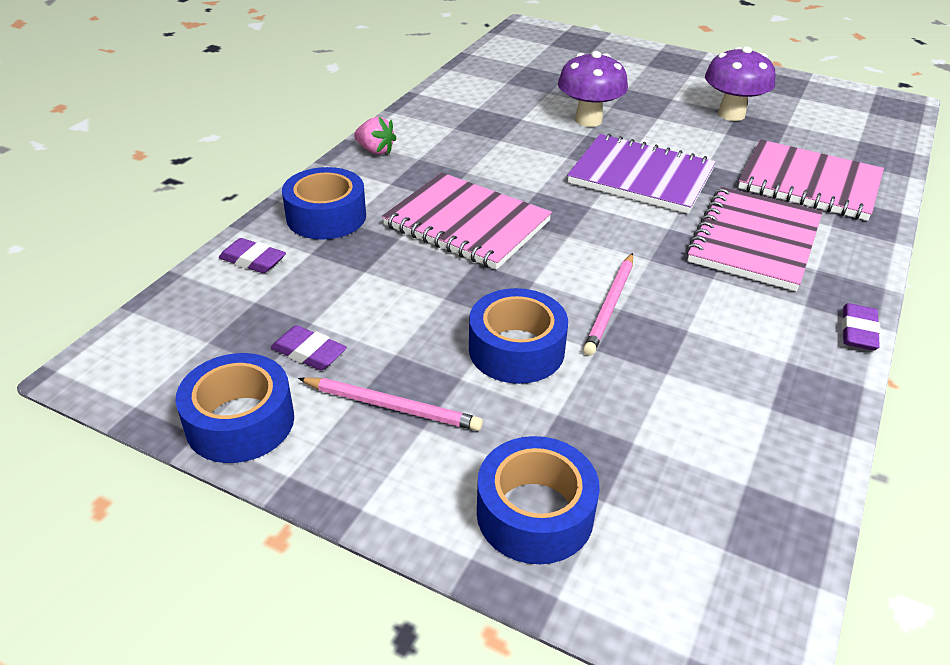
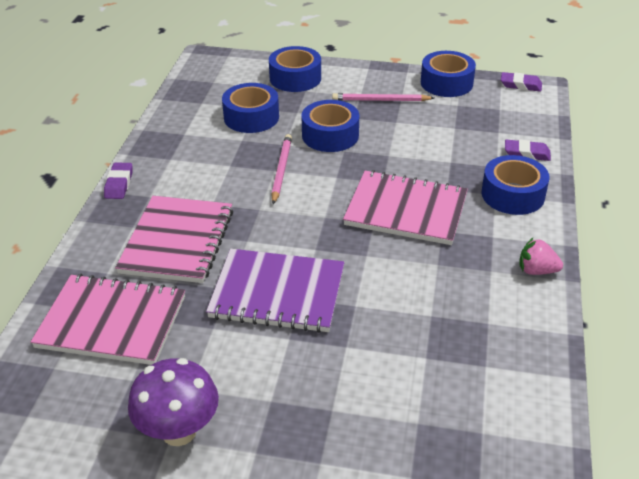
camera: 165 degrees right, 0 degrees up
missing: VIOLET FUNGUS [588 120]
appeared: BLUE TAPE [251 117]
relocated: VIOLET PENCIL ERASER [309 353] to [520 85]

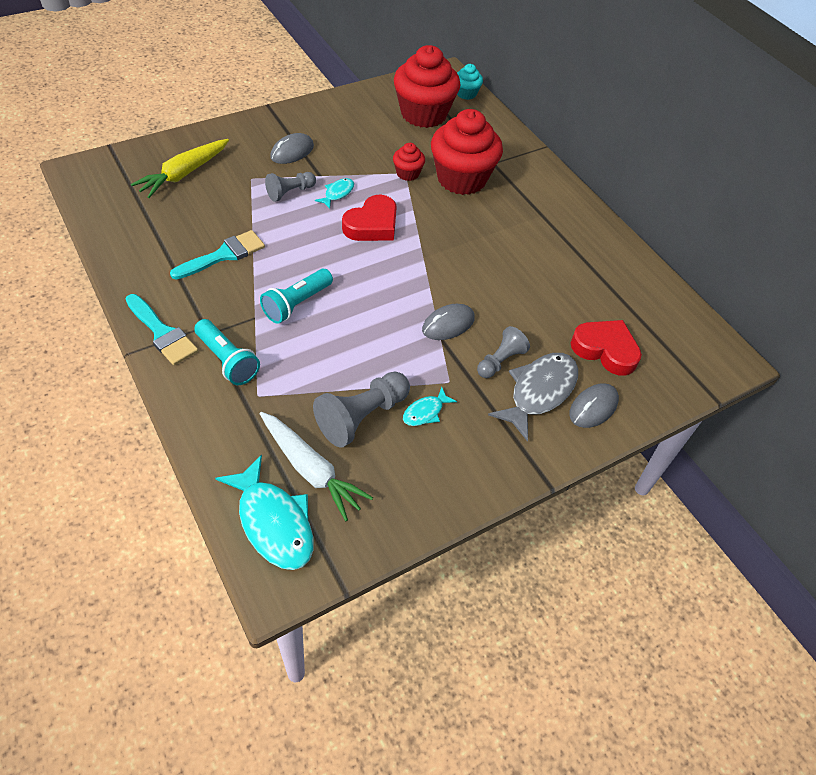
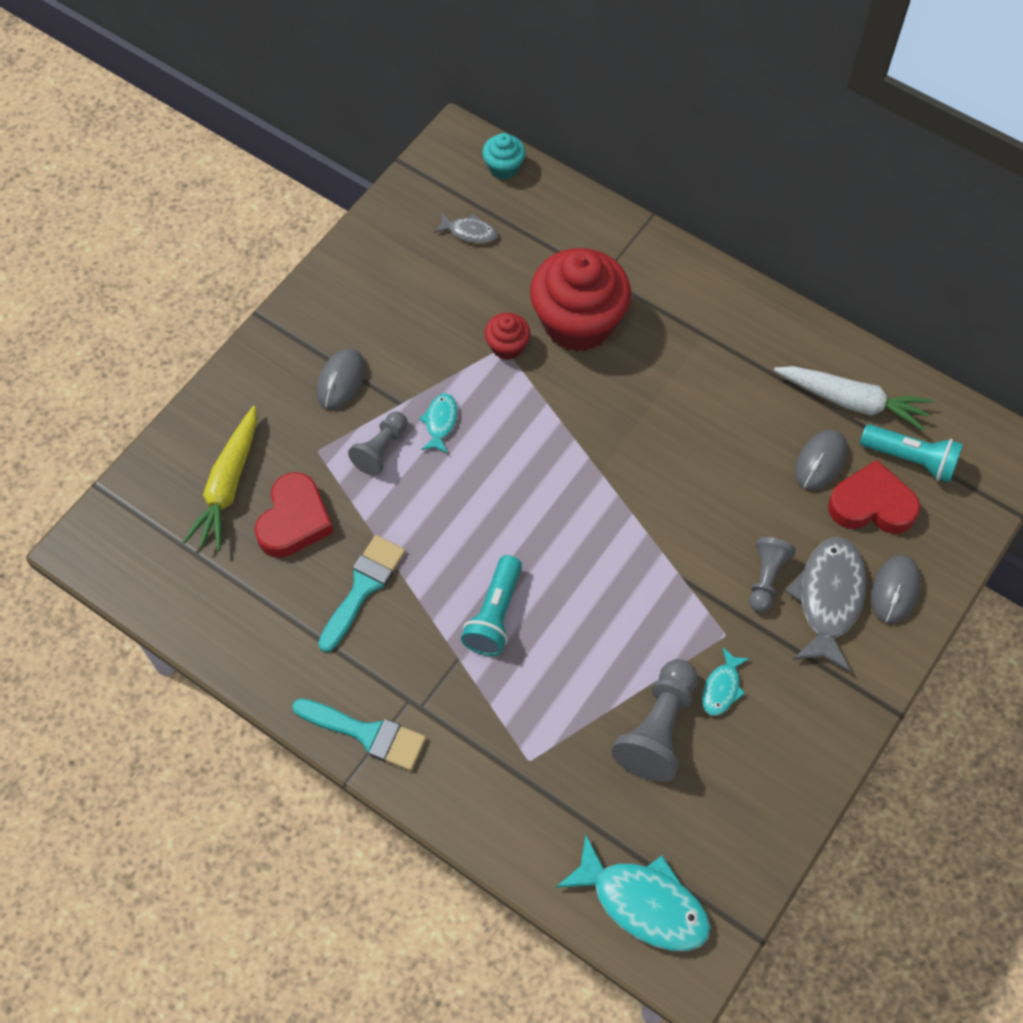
camera: 20 degrees left, 10 degrees up
relocated: RED HEART SHAPE [372 225] to [294 520]; GREY MOUSE [448 324] to [820 461]; TURQUOISE TORCH [227 360] to [910 459]; PURE WHITE TOY CARROT [310 469] to [852 401]
exchanged: RED MUFFIN [423 114] to GREY TOY FISH [469 232]

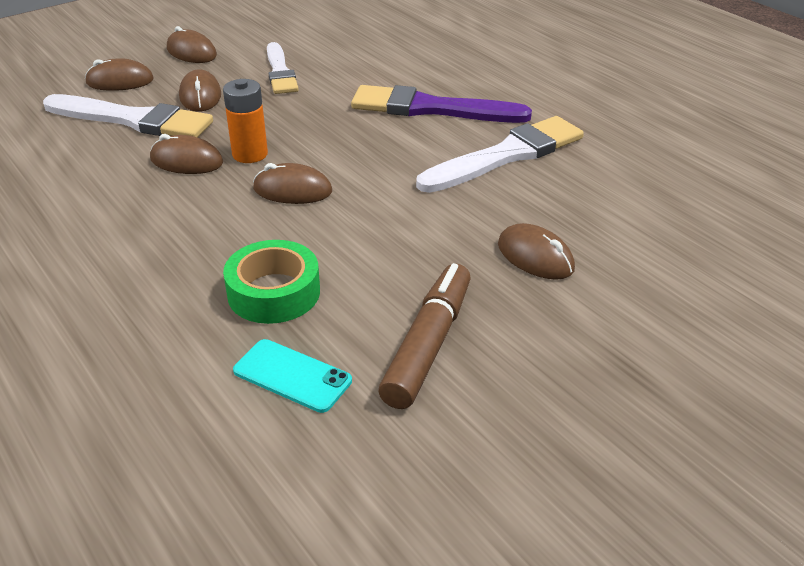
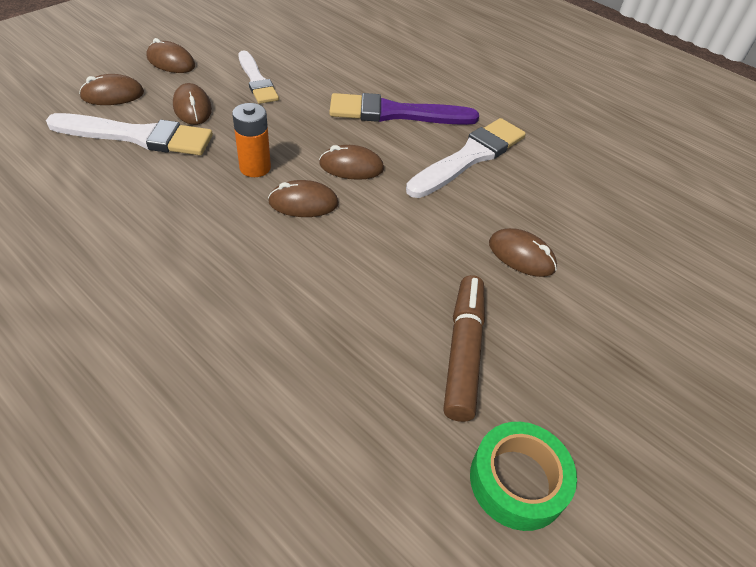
camera: 15 degrees left, 10 degrees up
missing: TURQUOISE SMARTPHONE [292 376]
relocated: RUSSET MOUSE [186 161] to [351 167]; EMERALD TAPE [274 292] to [517 481]

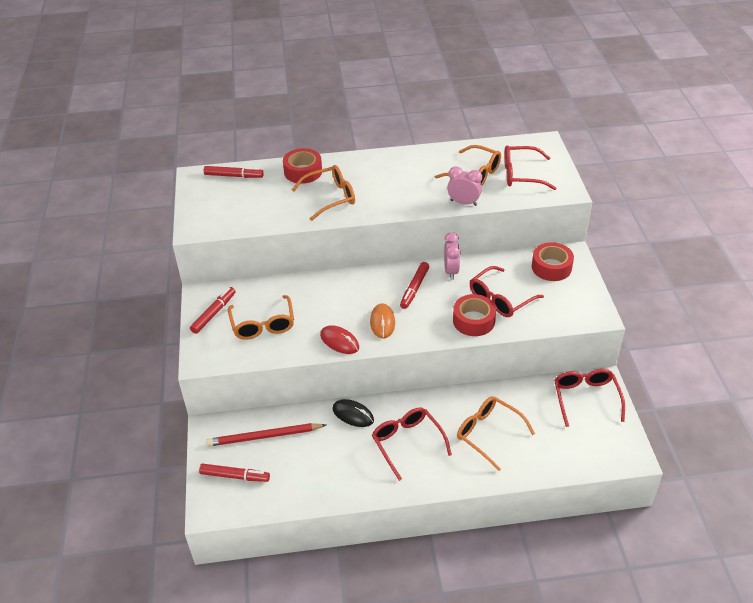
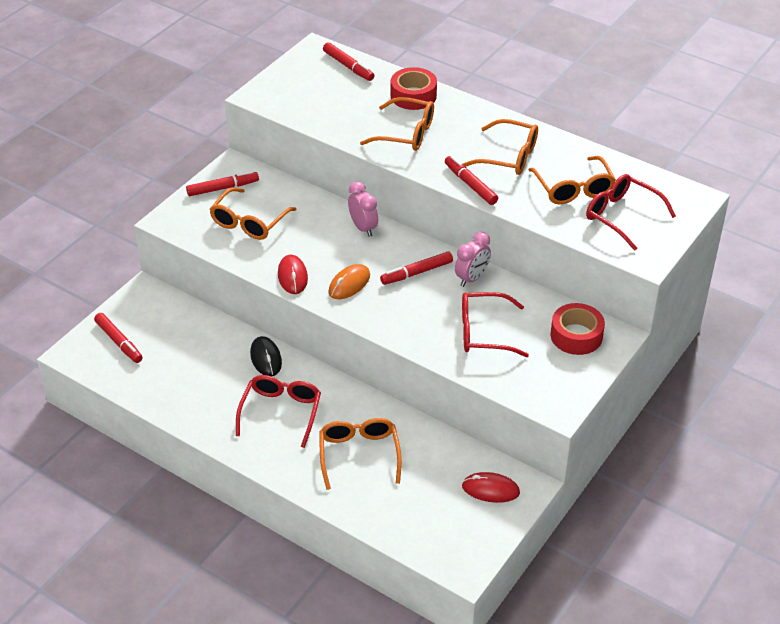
camera: 40 degrees right, 0 degrees up
missing: RED TAPE [473 320]; RED WOODEN PENCIL [264 436]
appeared: ORANGE EYEGLASSES [509 157]; RED MARKER PEN [470 185]
relocated: PINK ALARM CLOCK [463 203] to [363 228]
exchanged: RED EYEGLASSES [586 398] to RED MOUSE [490 489]

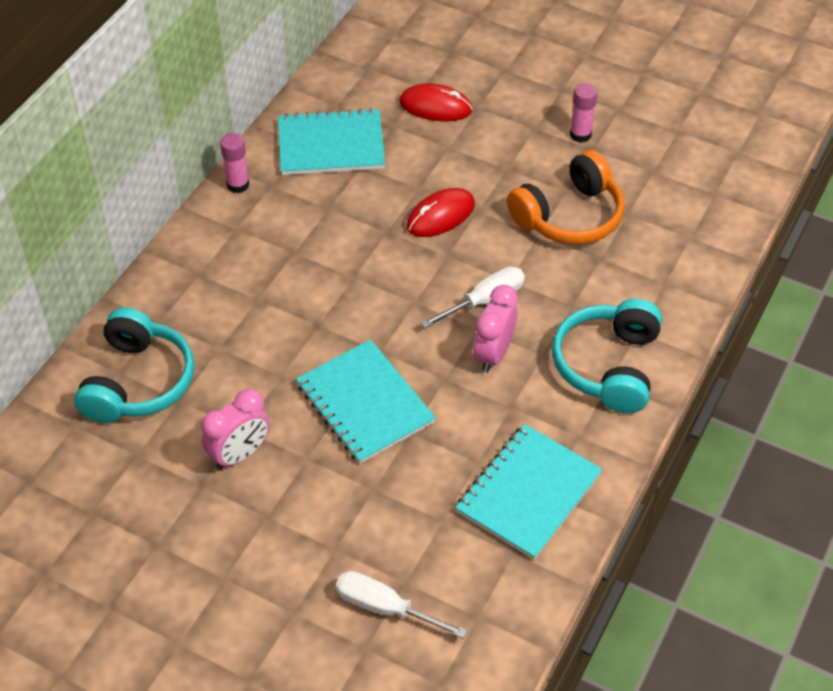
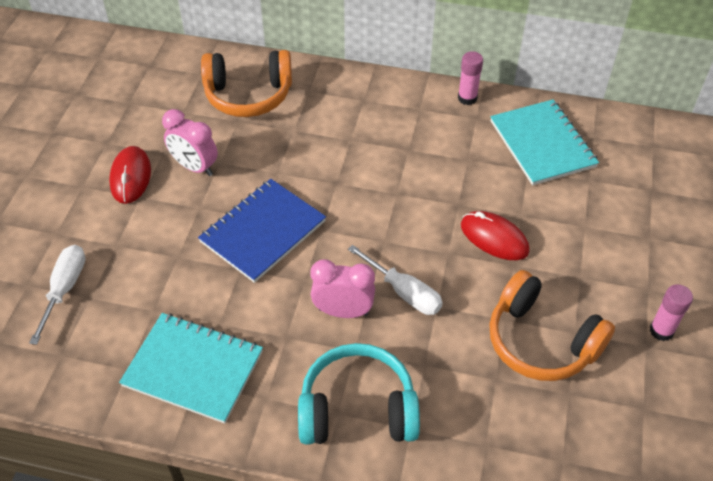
camera: 75 degrees right, 0 degrees up
relocated: RED MOUSE [435 107] to [131 177]
colour: TURQUOISE HEADSET [138 382] to ORANGE HEADSET [248 95]; TURQUOISE NOTEPAD [365 403] to BLUE NOTEPAD [263 232]

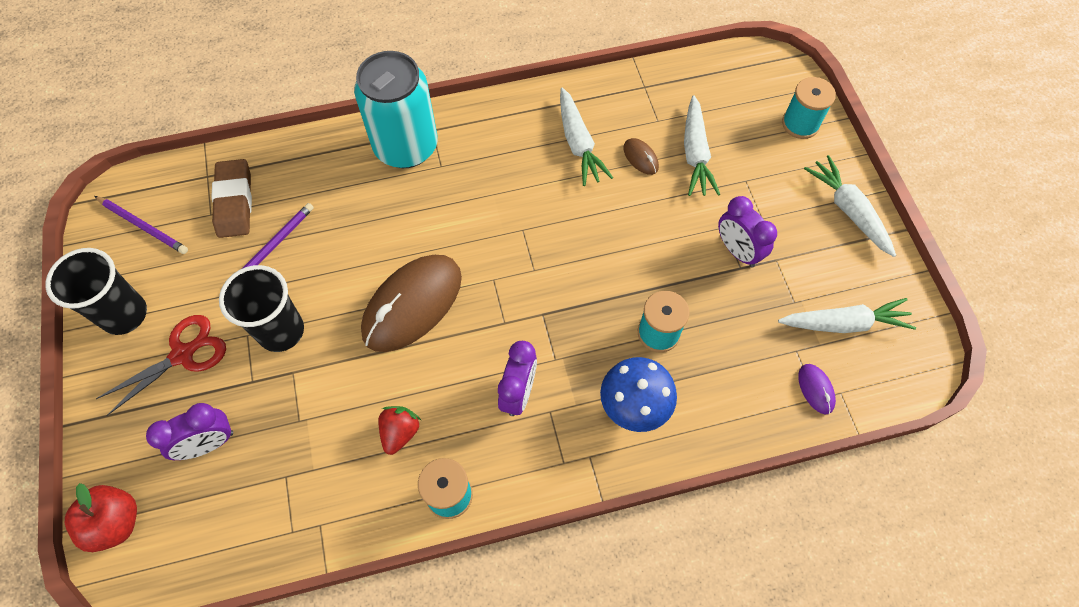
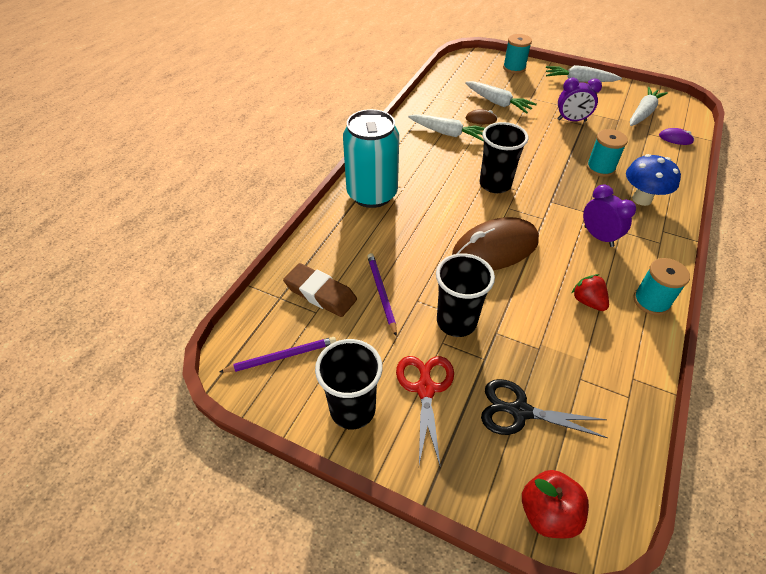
camera: 50 degrees left, 15 degrees down
appeared: JET-BLACK CUP [495 184]
exchanged: VIOLET ALARM CLOCK [208 444] to JET-BLACK SHEARS [519 411]
spun: RUSSET MOUSE [412 305] = [495 249] 75 degrees clockwise

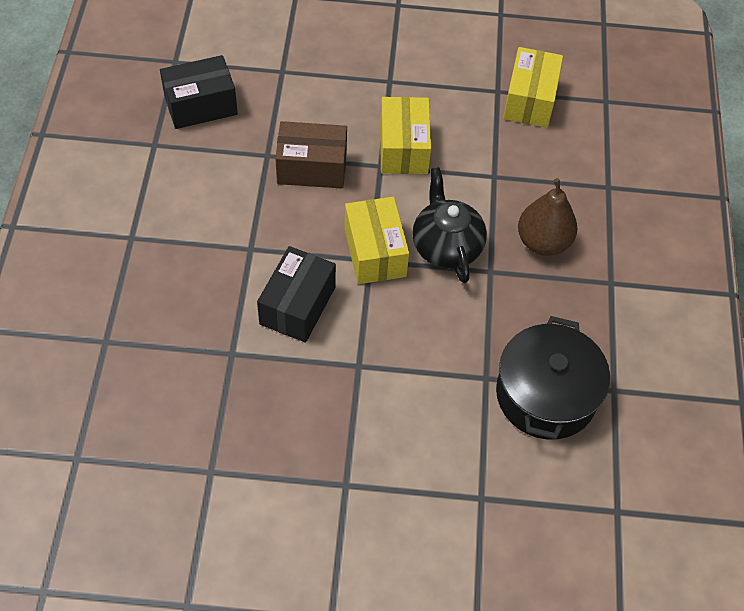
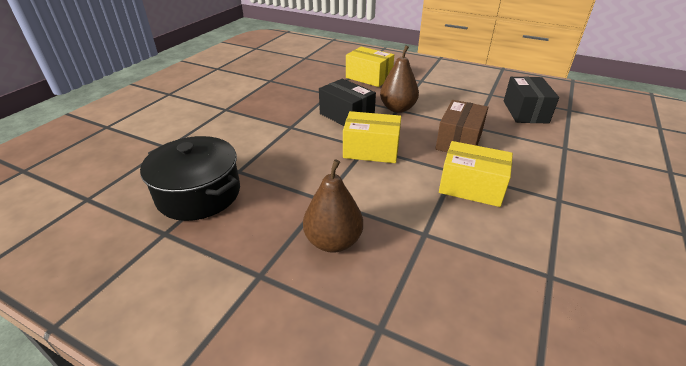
camera: 115 degrees right, 20 degrees down
missing: JET-BLACK CHINA TEAPOT [446 246]
appeared: RUSSET PEAR FRUIT [397 108]
relocated: BRIGHT YELLOW BOX [529 100] to [369 77]

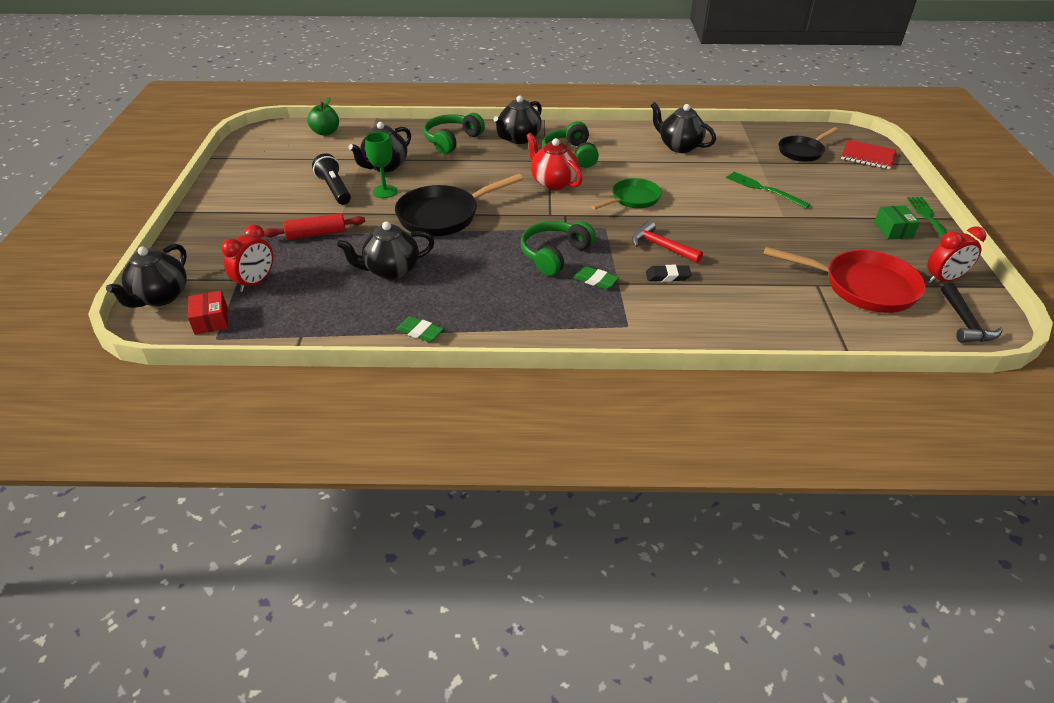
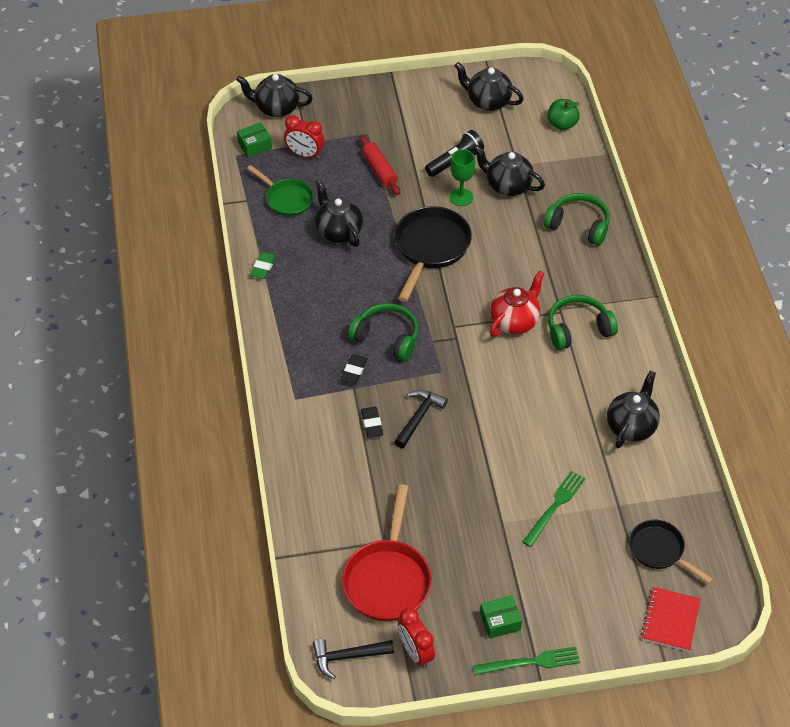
camera: 80 degrees right, 10 degrees up
relocated: JET-BLACK CHINA TEAPOT [518 139] to [487 101]; EMERALD PAN [632 199] to [287 199]
colour: RED CARPENTER'S HAMMER [661 246] to JET-BLACK CARPENTER'S HAMMER [419 417]; EMERALD PENCIL ERASER [595 280] to JET-BLACK PENCIL ERASER [354 371]; RED BOX [211 320] to EMERALD BOX [255 145]
spun: JET-BLACK PAN [443 216] = [430 248] 60 degrees clockwise

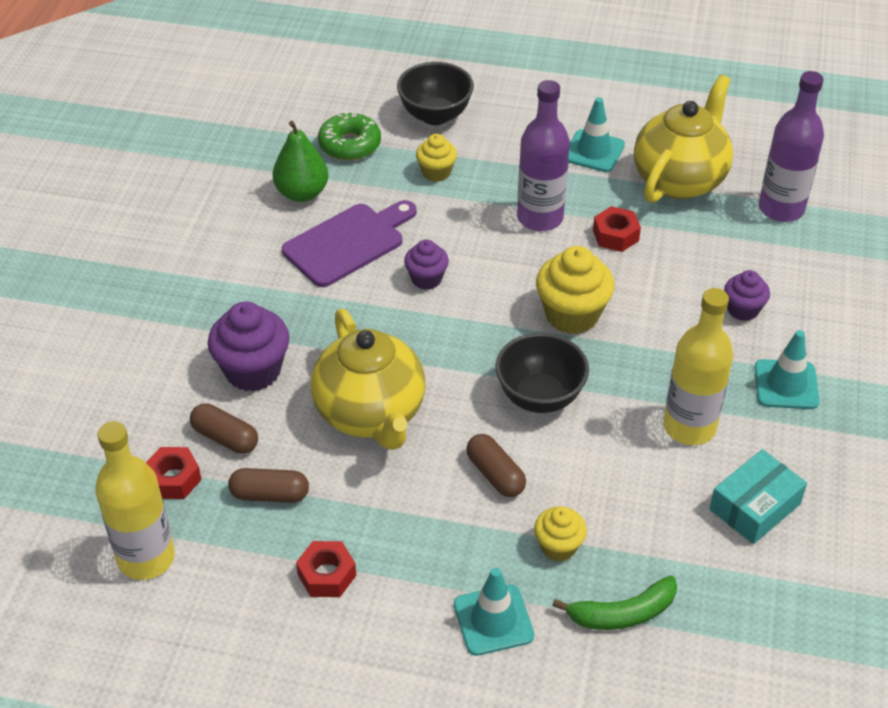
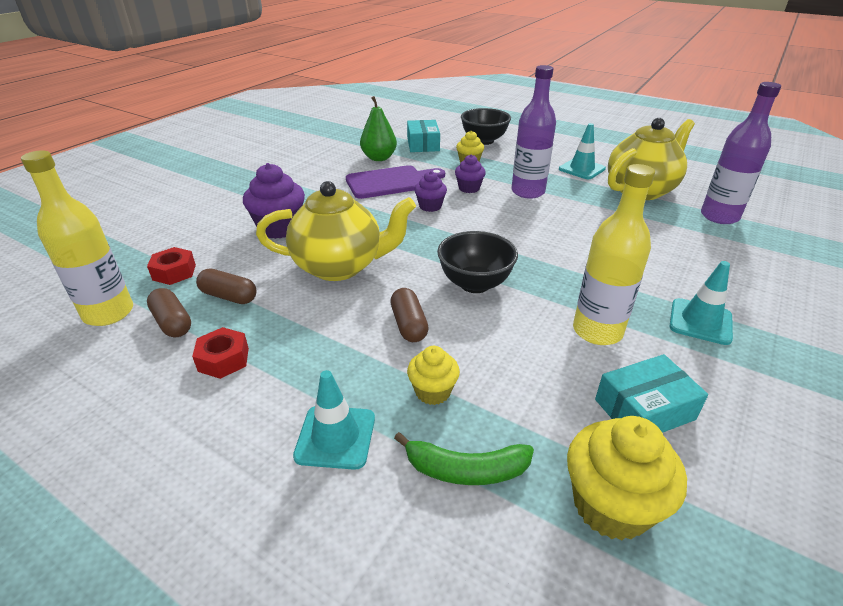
camera: 20 degrees right, 10 degrees down
missing: RED HEXAGON NUT [615 235]
relocated: BRIGHT YELLOW MUFFIN [572 315] to [611 505]; VIOLET MUFFIN [743 310] to [469 188]; RUSSET PILL SHAPE [225 438] to [172 322]
exchanged: EMERALD GLAZED DONUT [350 145] to TURQUOISE BOX [423 144]
spun: BRIGHT YELLOW CHINA TEAPOT [371 414] = [339 266] 90 degrees counterclockwise

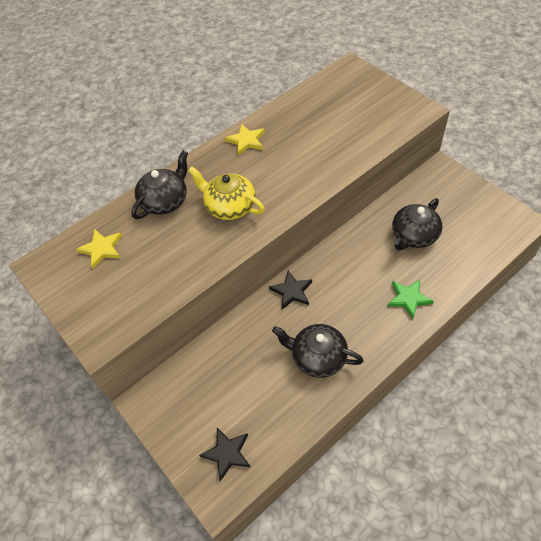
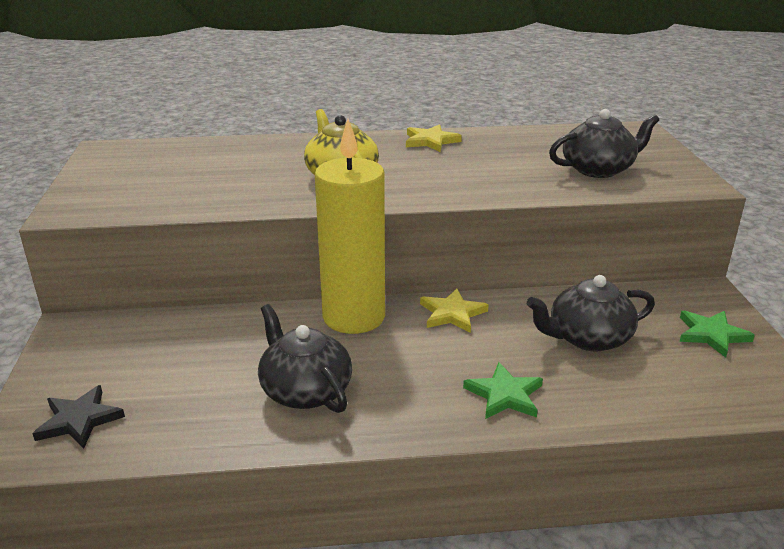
camera: 30 degrees right, 25 degrees down
appeared: EMERALD STAR SHAPE [711 335]
relocated: JET-BLACK CHINA TEAPOT [165 201] to [598 169]; BRIGHT YELLOW STAR SHAPE [102 249] to [452 313]
exchanged: JET-BLACK STAR SHAPE [292 291] to BRIGHT YELLOW CANDLE [354 317]

